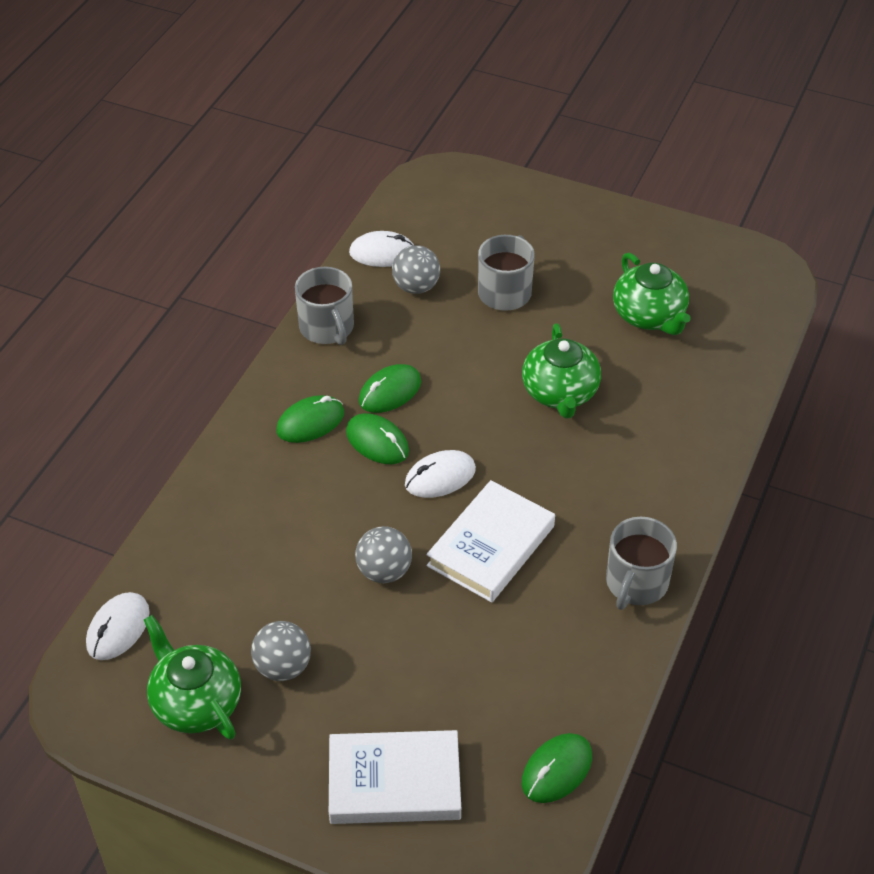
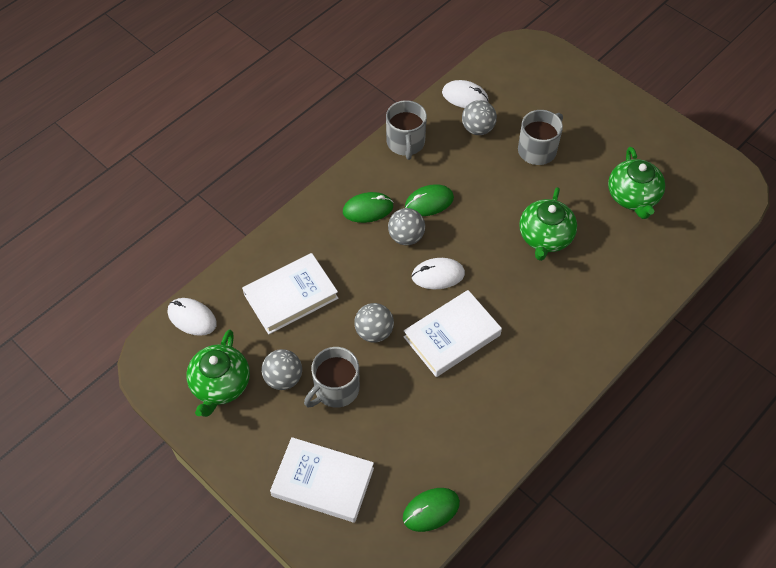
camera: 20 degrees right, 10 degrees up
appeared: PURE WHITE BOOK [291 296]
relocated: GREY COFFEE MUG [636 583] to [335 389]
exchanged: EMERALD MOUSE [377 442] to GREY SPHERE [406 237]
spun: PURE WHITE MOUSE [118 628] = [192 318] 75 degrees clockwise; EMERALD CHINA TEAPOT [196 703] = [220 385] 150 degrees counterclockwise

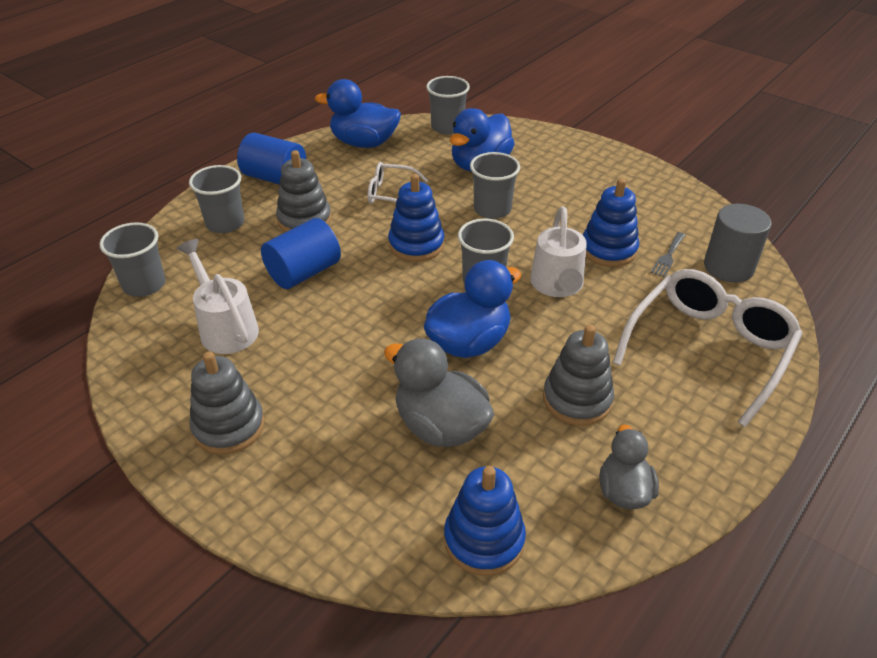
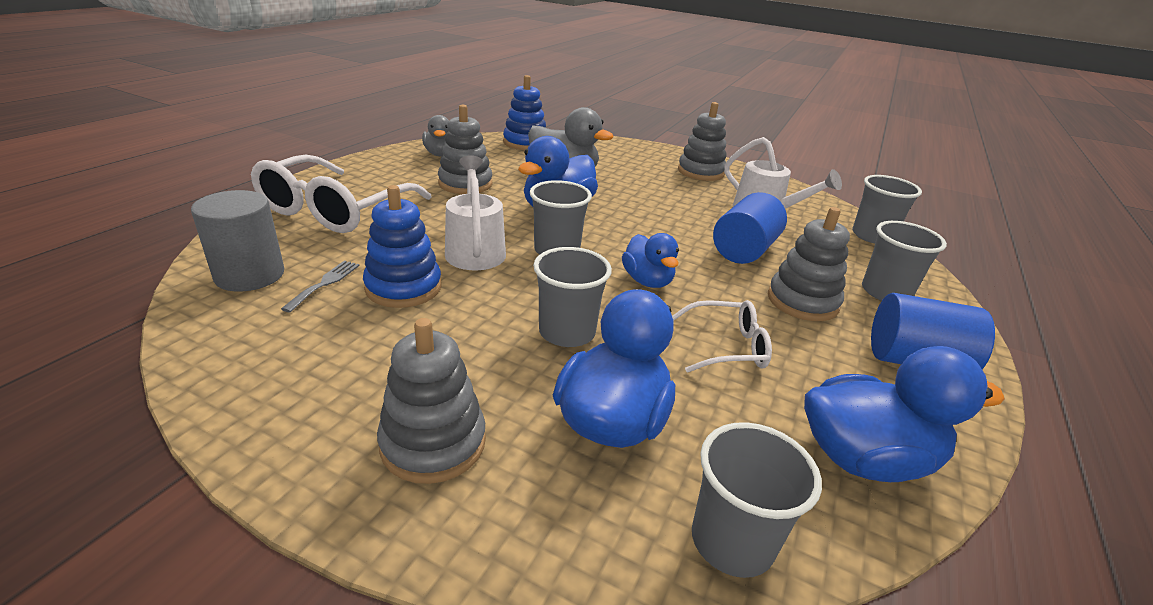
camera: 165 degrees right, 10 degrees down
appeared: GREY RING STACKER [433 443]
exchanged: BLUE RING STACKER [416 245] to BLUE RUBBER DUCK [647 281]

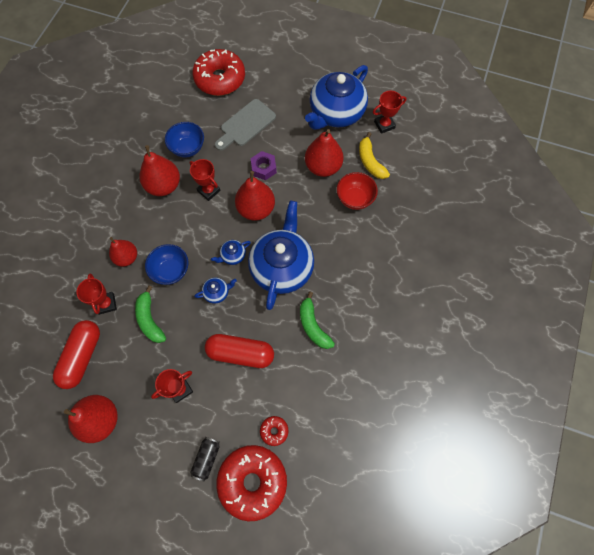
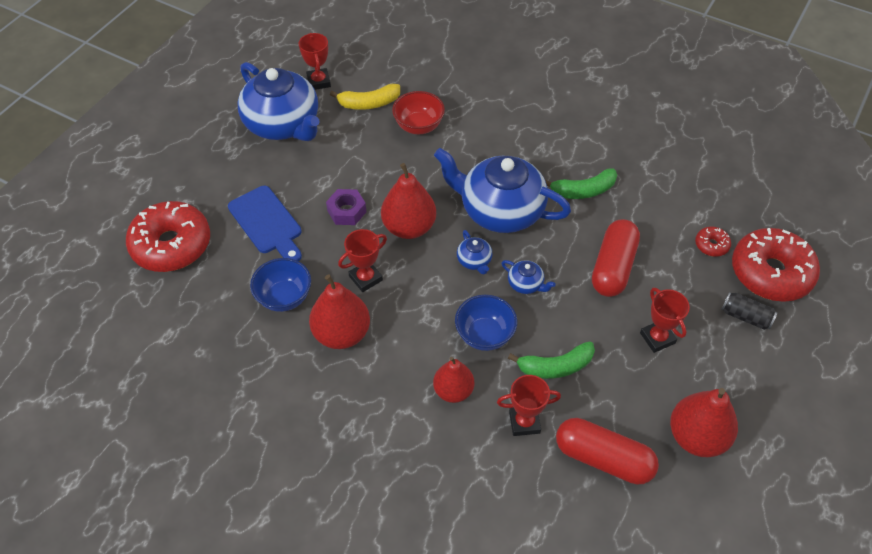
camera: 80 degrees left, 15 degrees down
missing: RED PEAR FRUIT [323 167]
colour: GREY CHOPPING BOARD [246 125] to BLUE CHOPPING BOARD [267 223]
spun: BLUE CHINA TEAPOT [217 292] = [526 284] 135 degrees clockwise

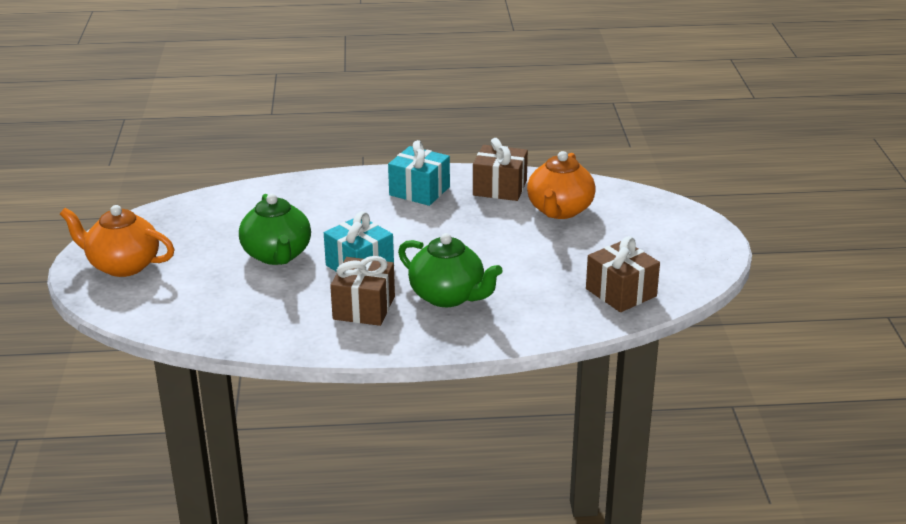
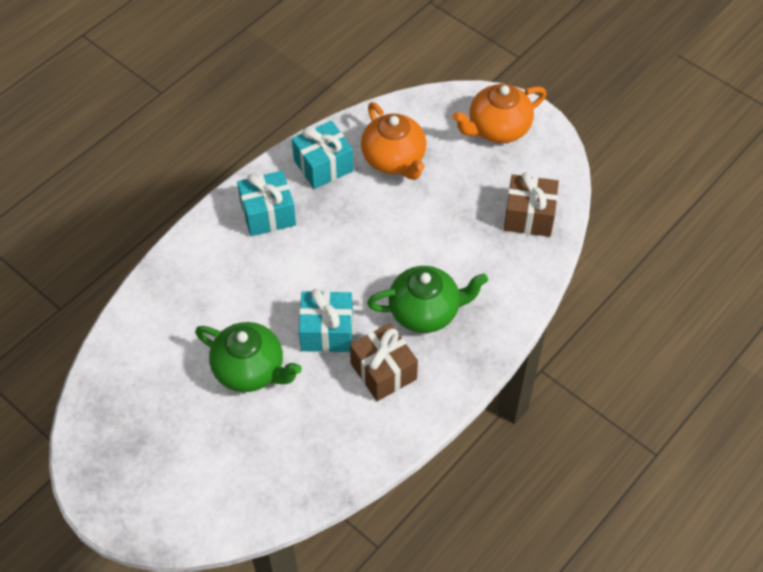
camera: 45 degrees left, 25 degrees up
relocated: ORANGE CHINA TEAPOT [122 265] to [497 129]
colour: RUSSET GIFT [500 188] to TURQUOISE GIFT [323 165]

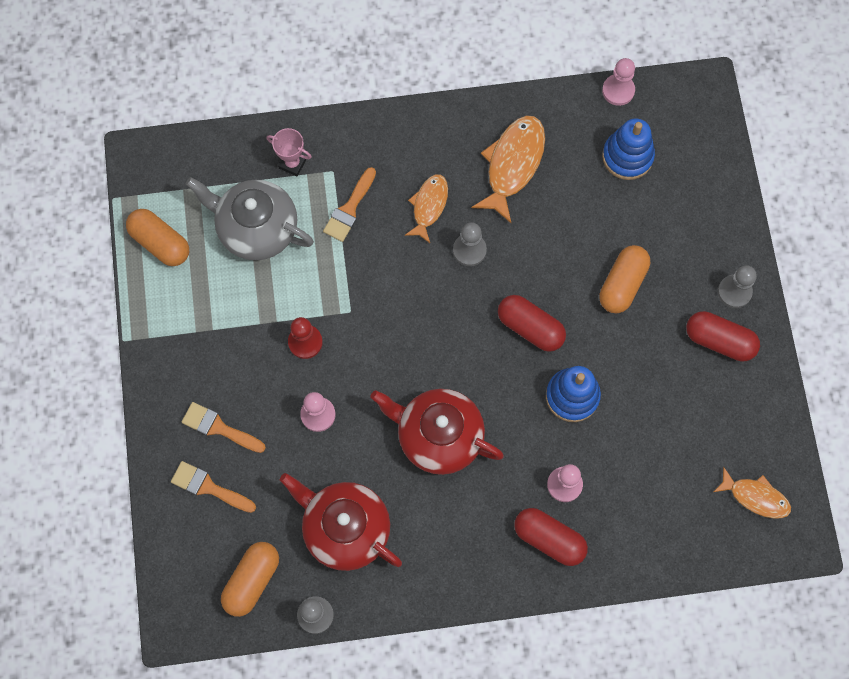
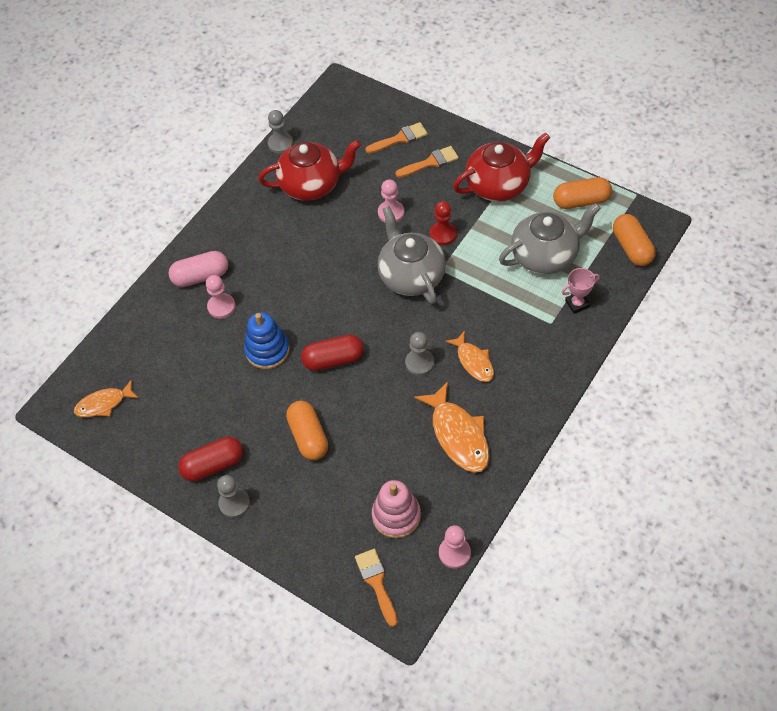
camera: 135 degrees right, 15 degrees down
appeared: GREY CHINA TEAPOT [411 276]
relocated: ORANGE BRUSH [349 209] to [376 583]; RED CHINA TEAPOT [438 436] to [498 185]; ORANGE PILL SHAPE [252 581] to [632 247]
colour: BLUE RING STACKER [627 156] to PINK RING STACKER [396 516]; RED PILL SHAPE [549 539] to PINK PILL SHAPE [201 276]

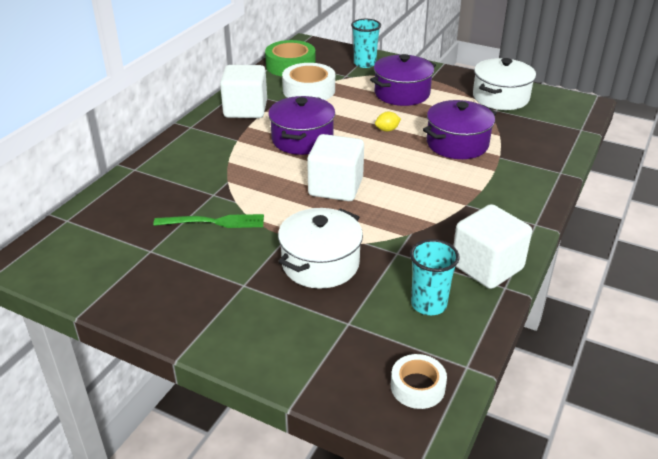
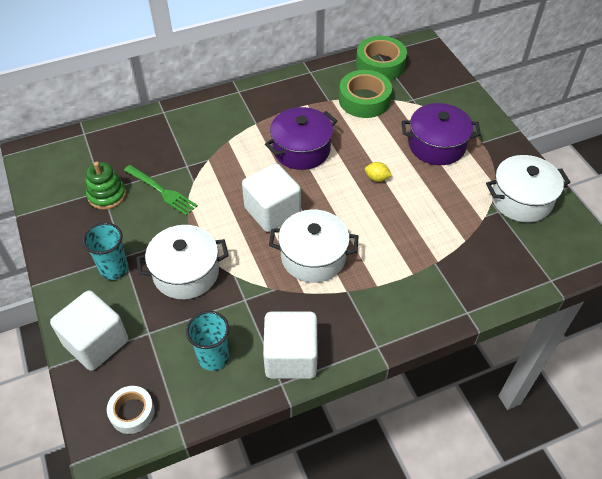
camera: 40 degrees right, 15 degrees up
missing: VIOLET COOKING POT [457 144]
appeared: EMERALD RING STACKER [107 195]; PURE WHITE COOKING POT [313 257]
relocated: TURQUOISE CUP [364 63] to [114 269]; PURE WHITE SOLID CUBE [245 109] to [96 342]
colour: PURE WHITE TAPE [309 90] to EMERALD TAPE [364 100]

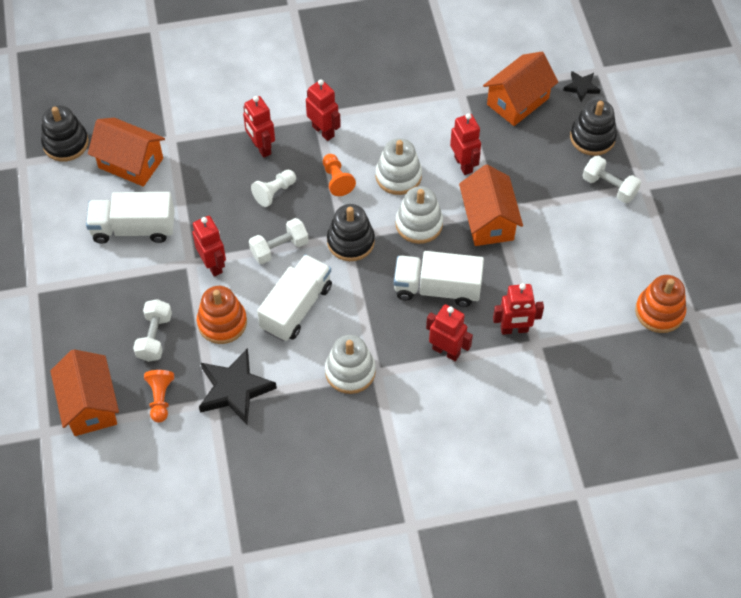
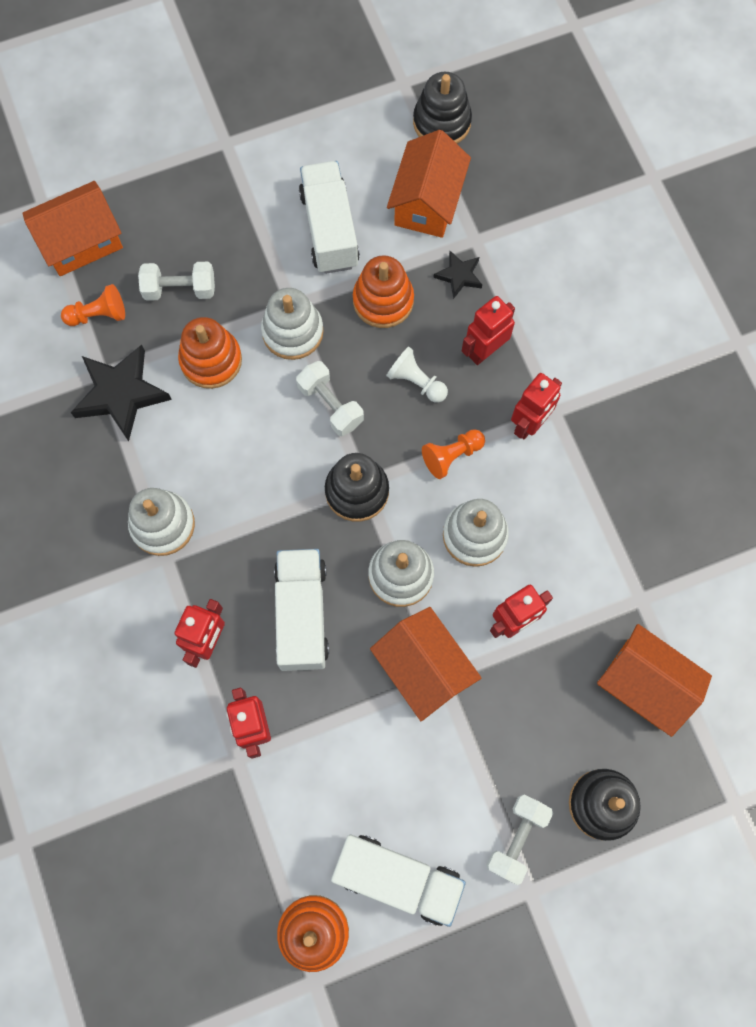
camera: 80 degrees right, 15 degrees up
appeared: ORANGE RING STACKER [383 300]
relocated: JET-BLACK STAR SHAPE [581 87] to [459 276]; PURE WHITE LORRY [296 307] to [397 878]
exchanged: RED TOY ROBOT [213 265] to PURE WHITE RING STACKER [292 332]
spun: ORANGE COTTAGE [488 221] = [423 668] 75 degrees clockwise

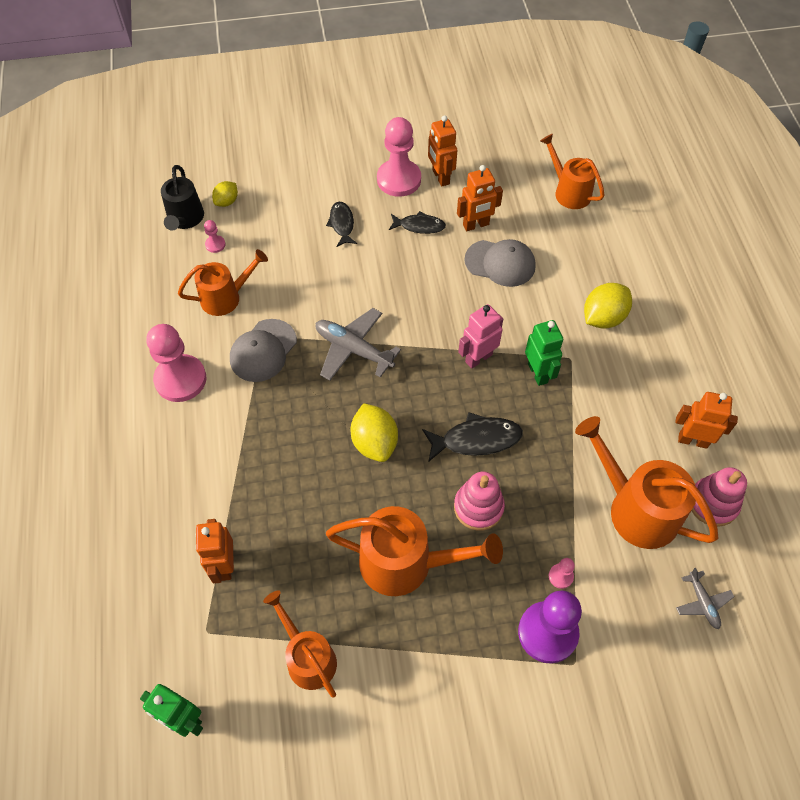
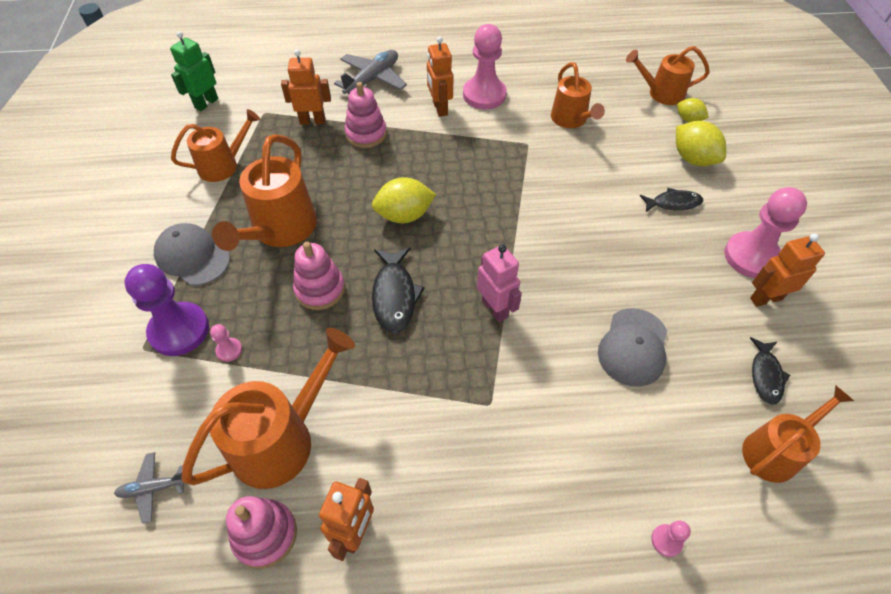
camera: 95 degrees right, 5 degrees down
missing: EMERALD TOY ROBOT [538 373]
appeared: PINK RING STACKER [366 134]
relocated: ORANGE TOY ROBOT [476 225] to [439 108]; JET-BLACK TOY FISH [419 226] to [765 375]; PINK CHESS PAWN [215 245] to [666 541]; BRIGHT YELLOW CITRUS FRUIT [603 318] to [693 159]; GREY PLANE [353 349] to [372 79]; GREY PEAKED CAP [263 351] to [192 256]
colour: JET-BLACK SPRINKLING CAN [185 219] to ORANGE SPRINKLING CAN [661 93]

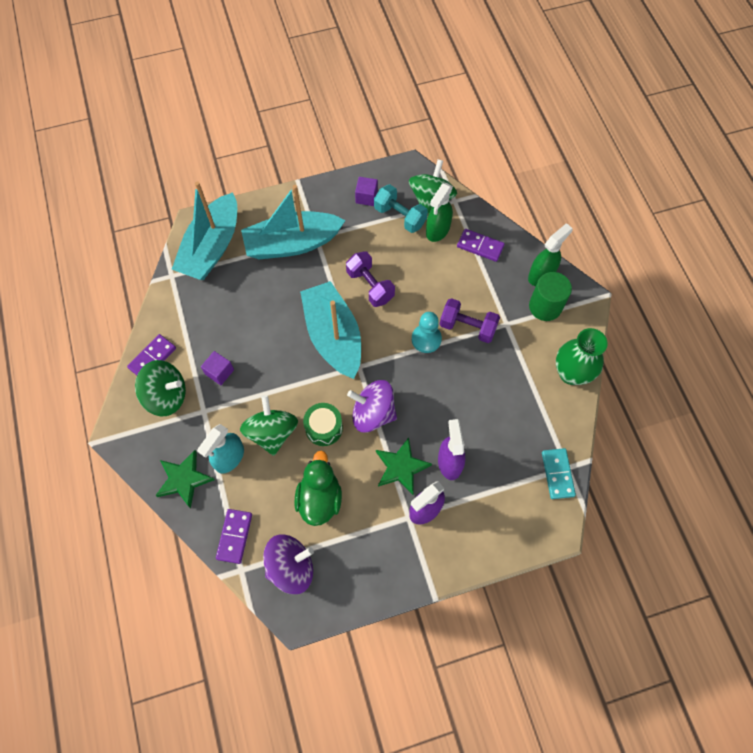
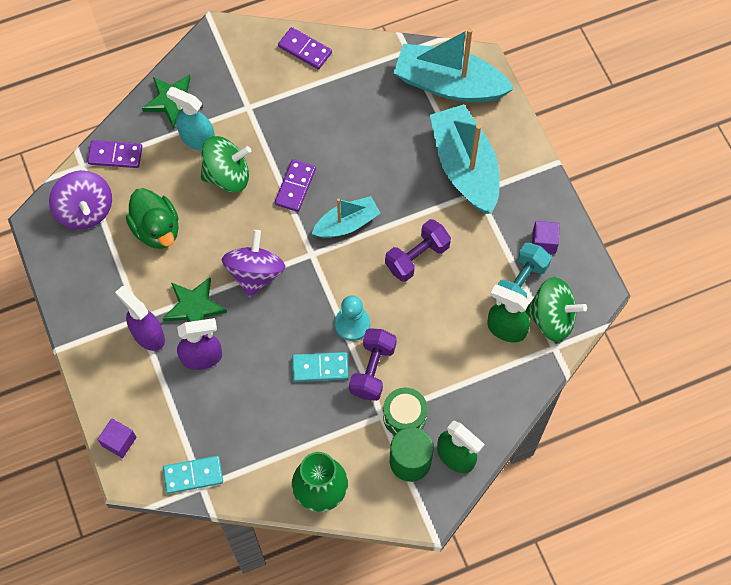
camera: 85 degrees right, 0 degrees up
missing: EMERALD TOY TOP [166 396]
appeared: TURQUOISE DOMINO [320 368]
relocated: VIOLET DOMINO [480 246] to [295 186]; VIOLET SOLID CUBE [219 372] to [119 441]; EMERALD DRUM [324 428] to [404 416]
spun: EMERALD RUBBER DUCK [319 498] = [157 229] 60 degrees clockwise
size: TURQUOISE SAILBOAT [333 336] = [347 224] x0.57

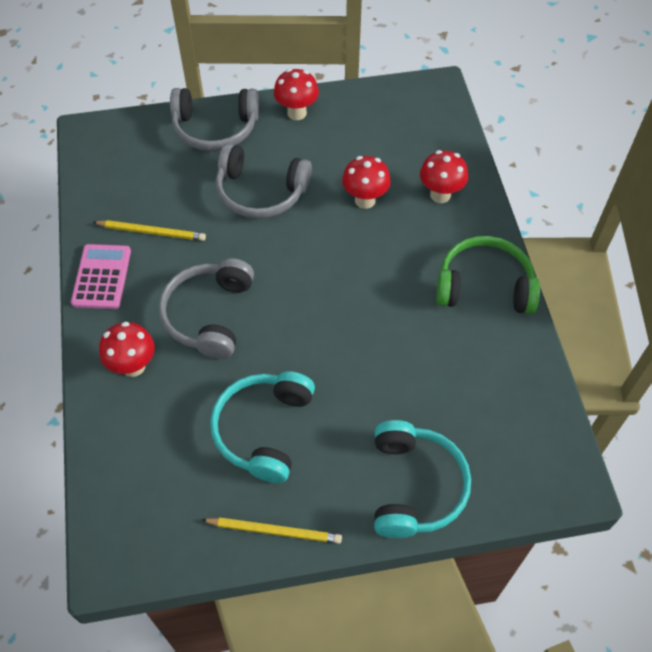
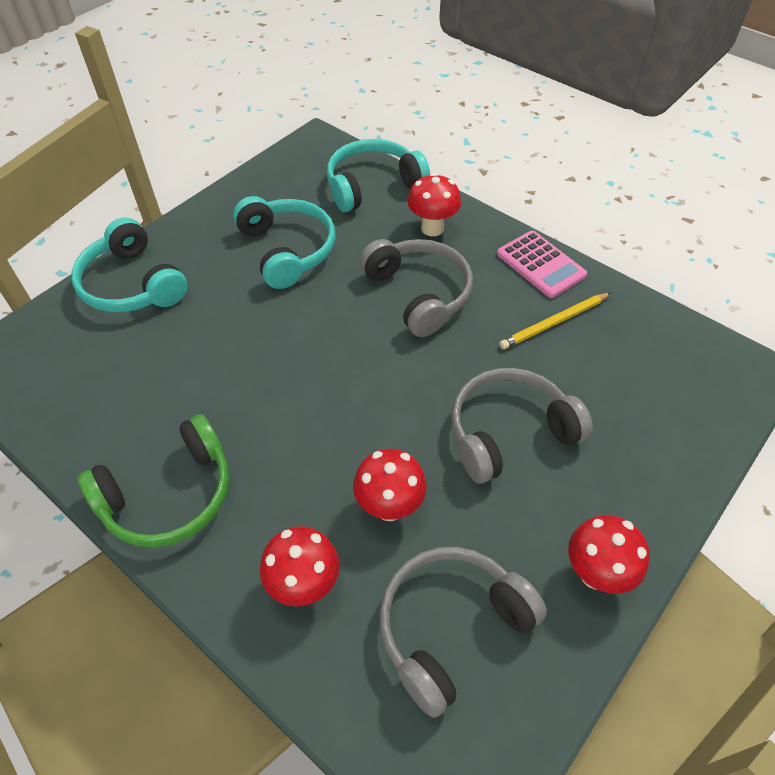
camera: 140 degrees right, 5 degrees down
missing: BRIGHT YELLOW WOODEN PENCIL [274 531]
appeared: TURQUOISE HEADSET [372 185]
relocated: GREY HEADSET [215 128] to [451 627]

